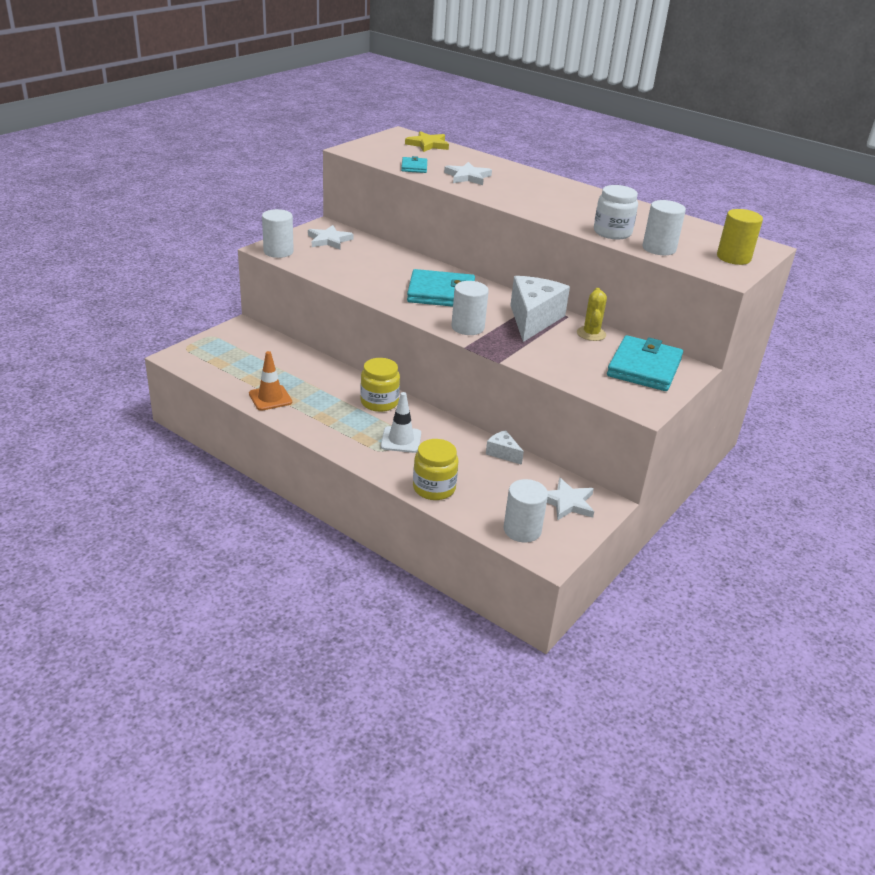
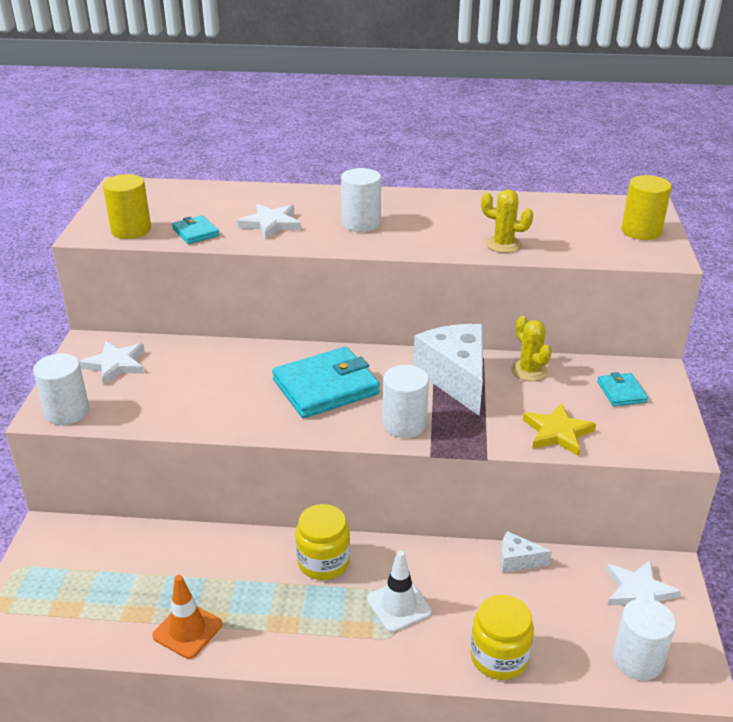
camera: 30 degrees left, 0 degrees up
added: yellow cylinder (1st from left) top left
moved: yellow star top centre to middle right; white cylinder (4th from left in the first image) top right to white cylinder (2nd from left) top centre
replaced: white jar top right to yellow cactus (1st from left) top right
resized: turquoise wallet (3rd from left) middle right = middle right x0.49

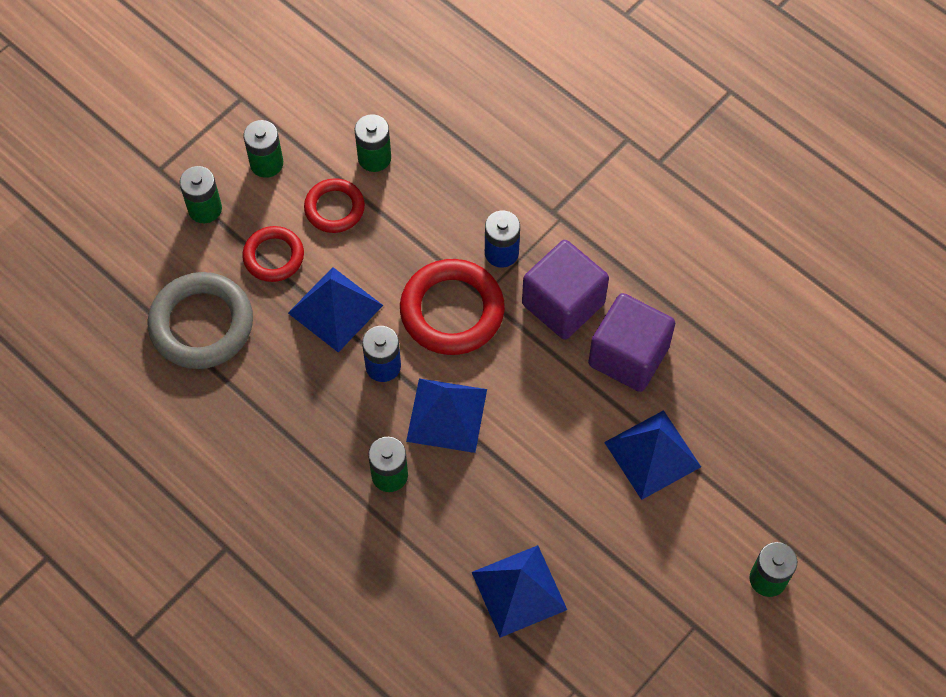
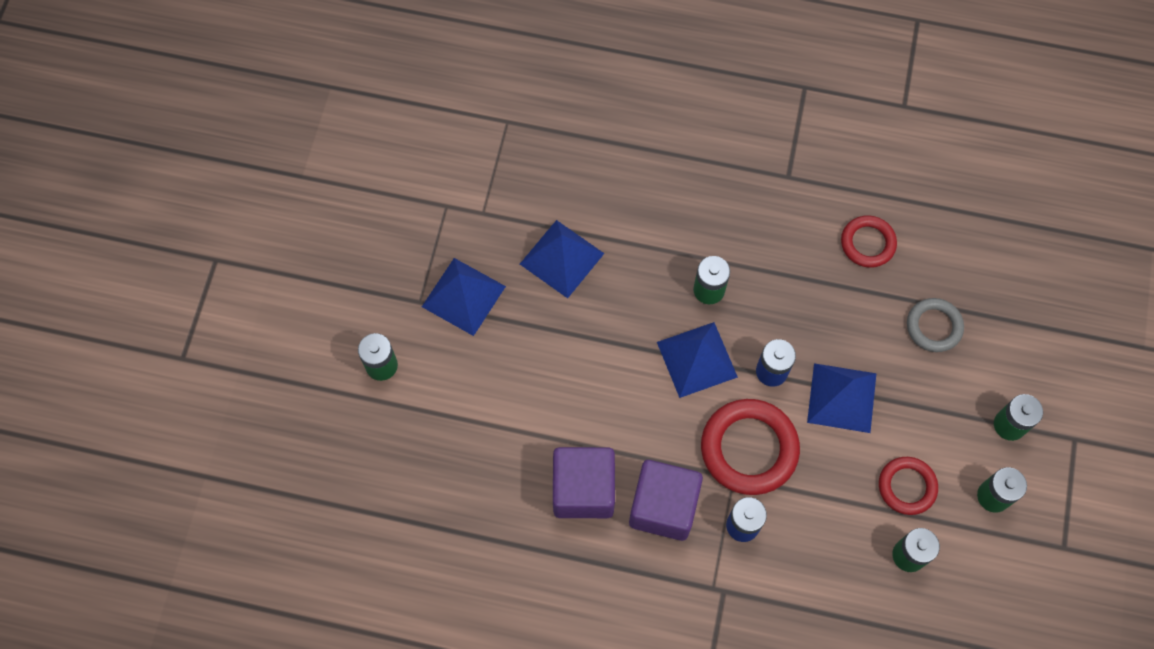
camera: 150 degrees right, 5 degrees up
moved: red ring (1st from left in the first image) middle left to red ring (2nd from left) middle right; blue pyramid (4th from left in the first image) middle right to blue pyramid (1st from left) centre
resized: grey ring middle left = middle right x0.60

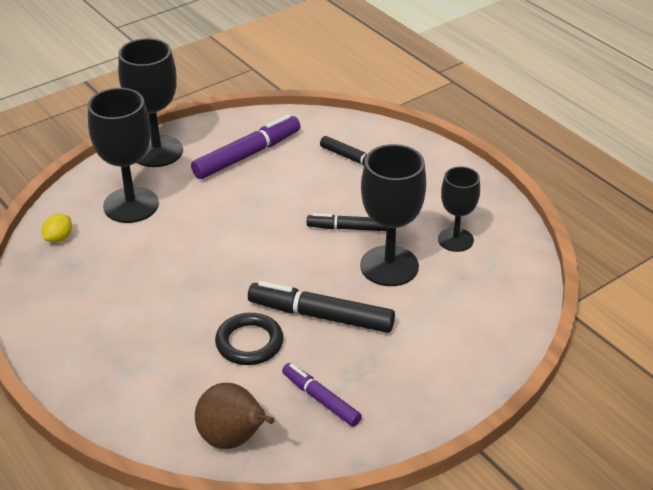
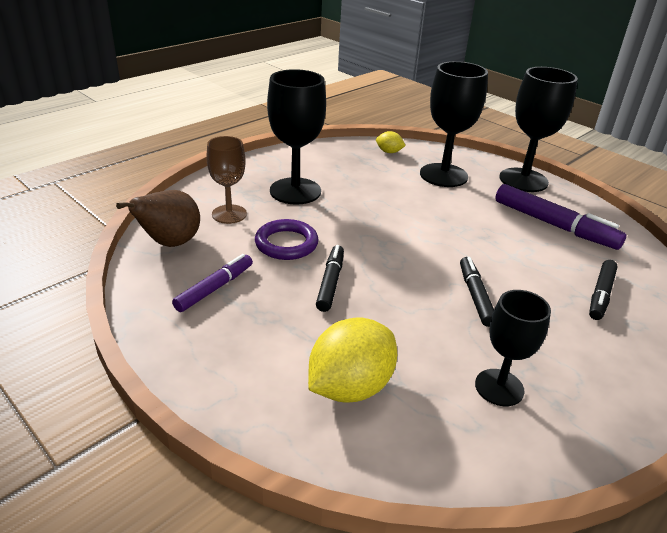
camera: 80 degrees right, 5 degrees down
added: brown goblet centre; yellow lemon (1st from left) bottom centre
moved: black goblet (3rd from left in the first image) centre to black goblet (1st from left) top centre
recoloured: black ring bottom centre to purple ring centre
resized: black marker (1st from left) centre = centre x0.62

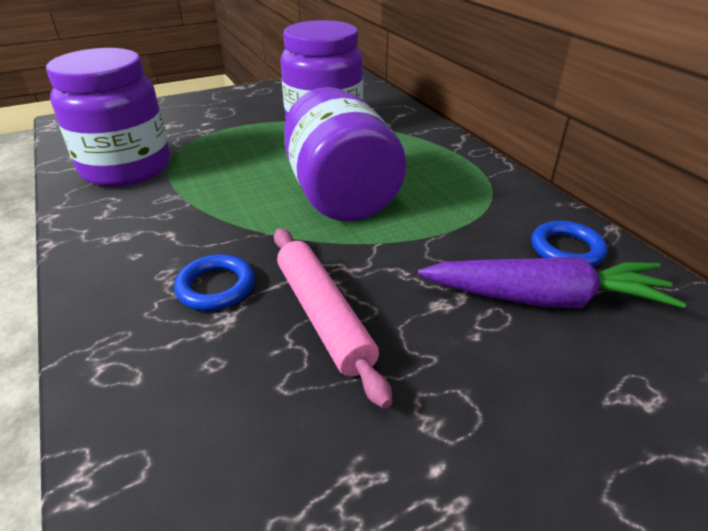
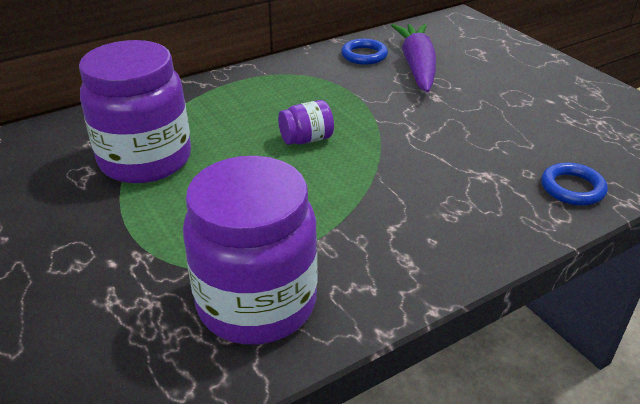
camera: 95 degrees left, 0 degrees up
removed: pink rolling pin centre
moved: blue ring (1st from left in the first image) middle left to blue ring (2nd from left) middle right
resized: purple jar (3rd from left) top centre = top centre x0.44

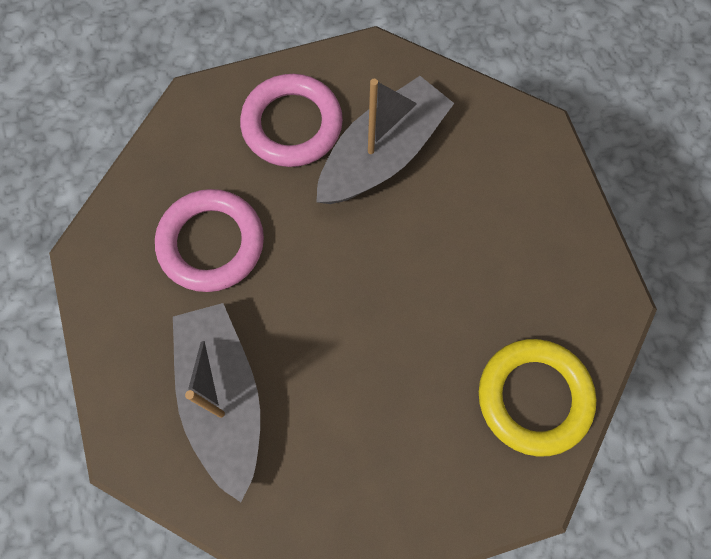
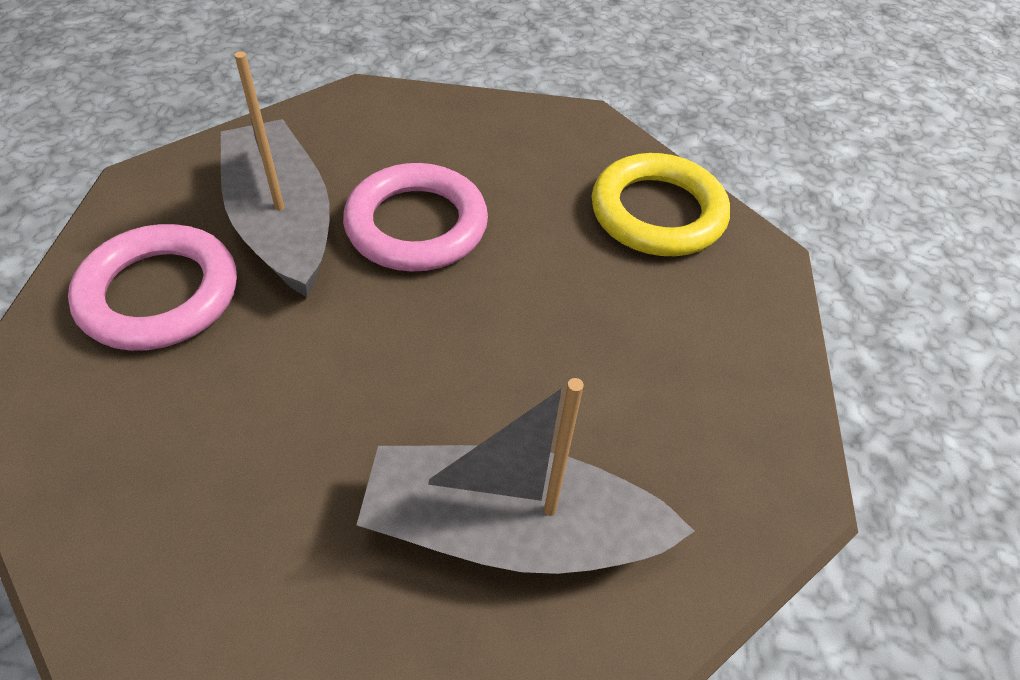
camera: 70 degrees left, 20 degrees down
moved: pink ring (1st from left in the first image) middle left to pink ring (2nd from left) top centre

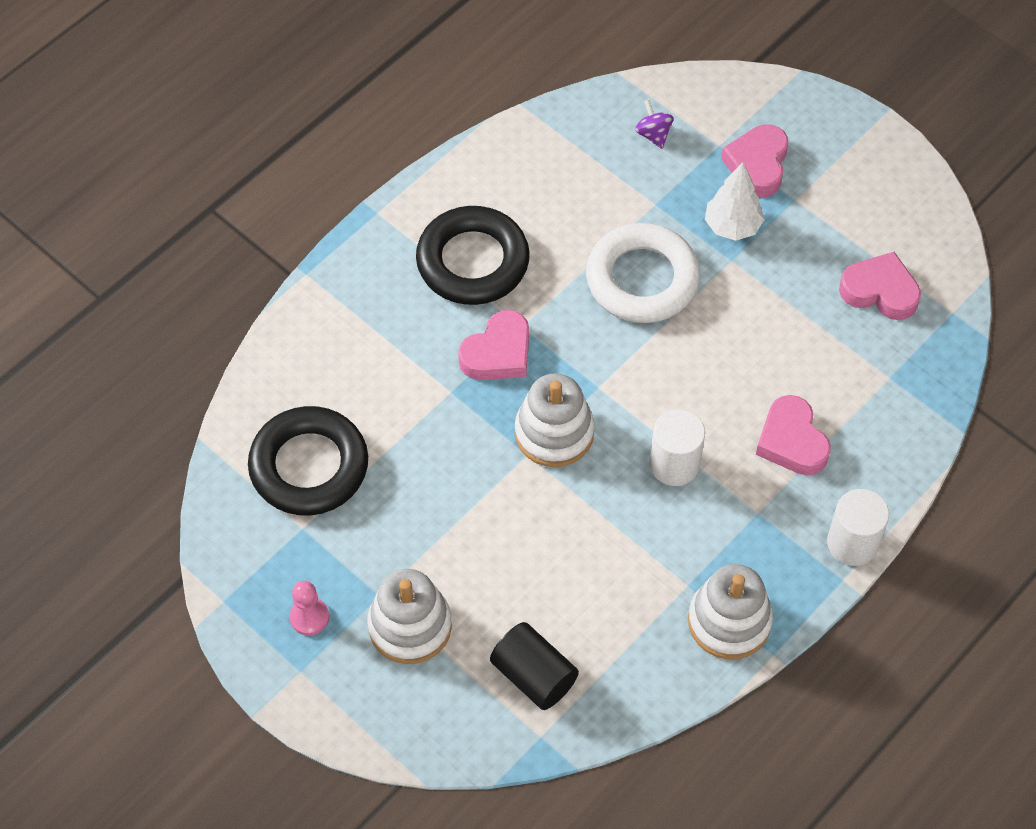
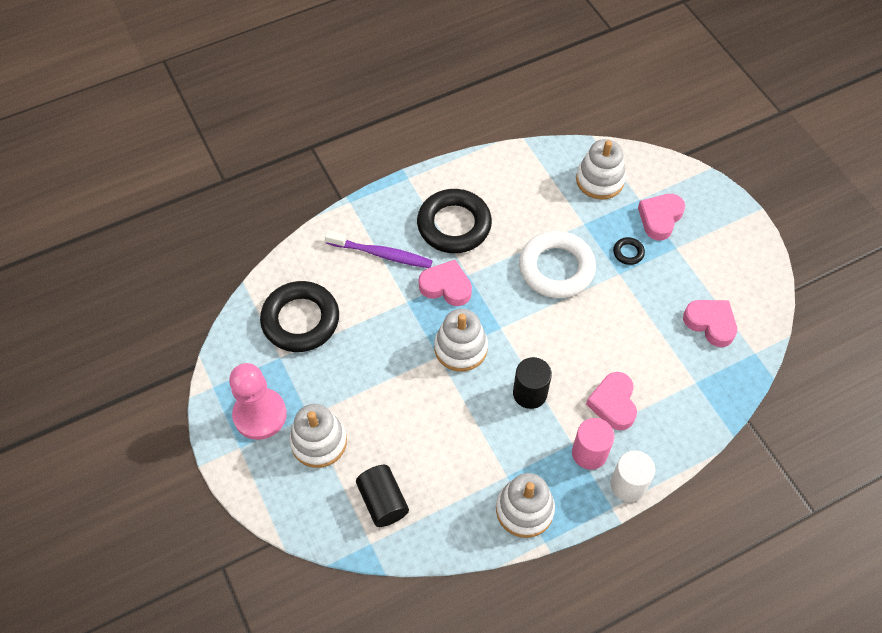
camera: 20 degrees right, 0 degrees up
added: purple toothbrush centre; pink cylinder bottom right
replaced: purple spinning top top centre to white stacking toy (4th from left) top right; white tree top right to black ring (3rd from left) middle right
recoloured: white cylinder (1st from left) centre to black cylinder (2nd from left) centre
turned: pink heart (1st from left) centre = centre 135 degrees counterclockwise
resized: pink pawn bottom left = middle left x2.03

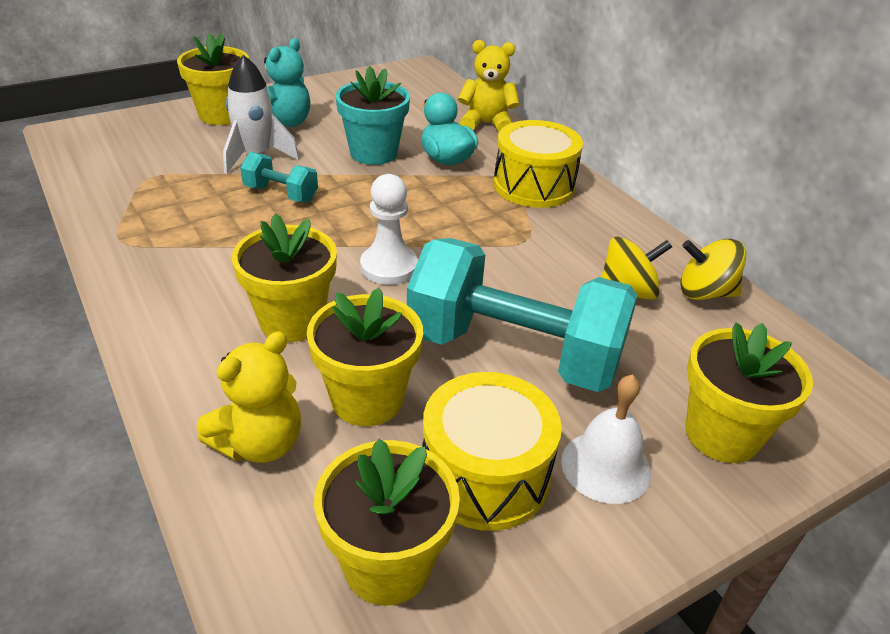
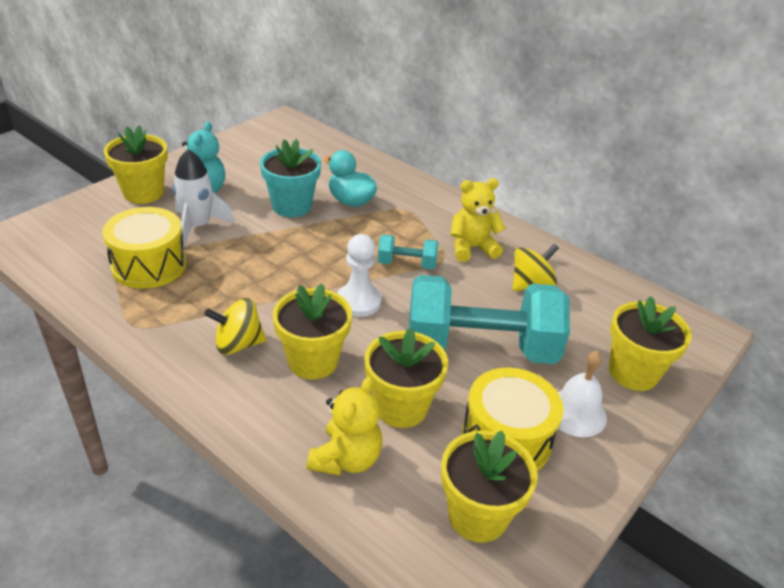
camera: 20 degrees left, 0 degrees up
moved: turquoise dumbbell (1st from left) top left to centre; yellow teddy bear (2nd from left) top centre to centre; yellow drum (2nd from left in the first image) top centre to yellow drum (1st from left) middle left; yellow spinning top (2nd from left in the first image) middle right to yellow spinning top (1st from left) middle left

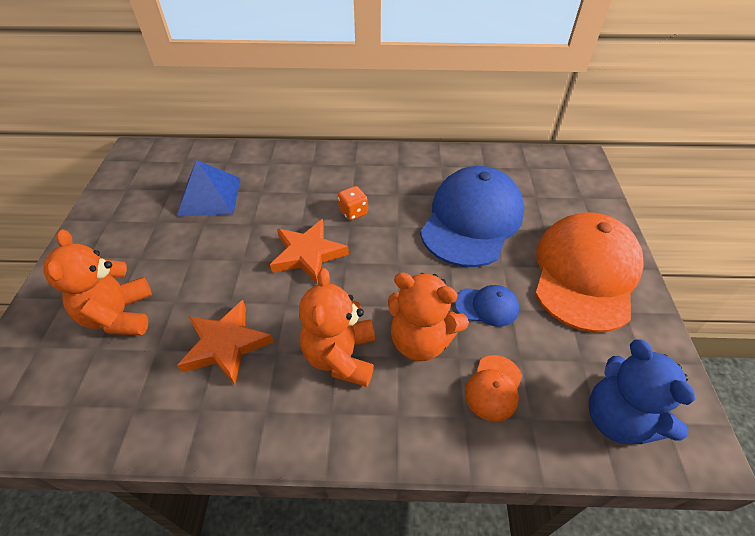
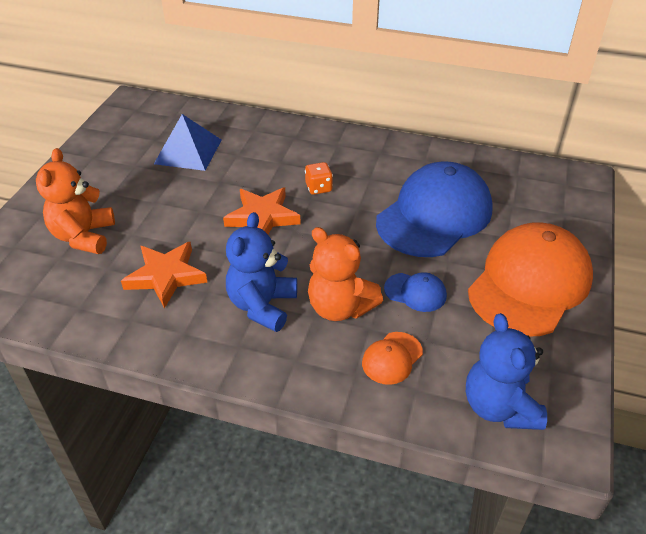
camera: 15 degrees right, 5 degrees down
recoloured: orange teddy bear (2nd from left) centre to blue teddy bear (1st from left) centre

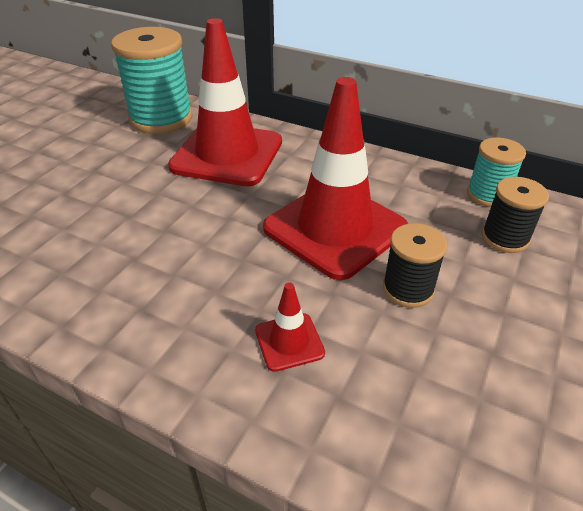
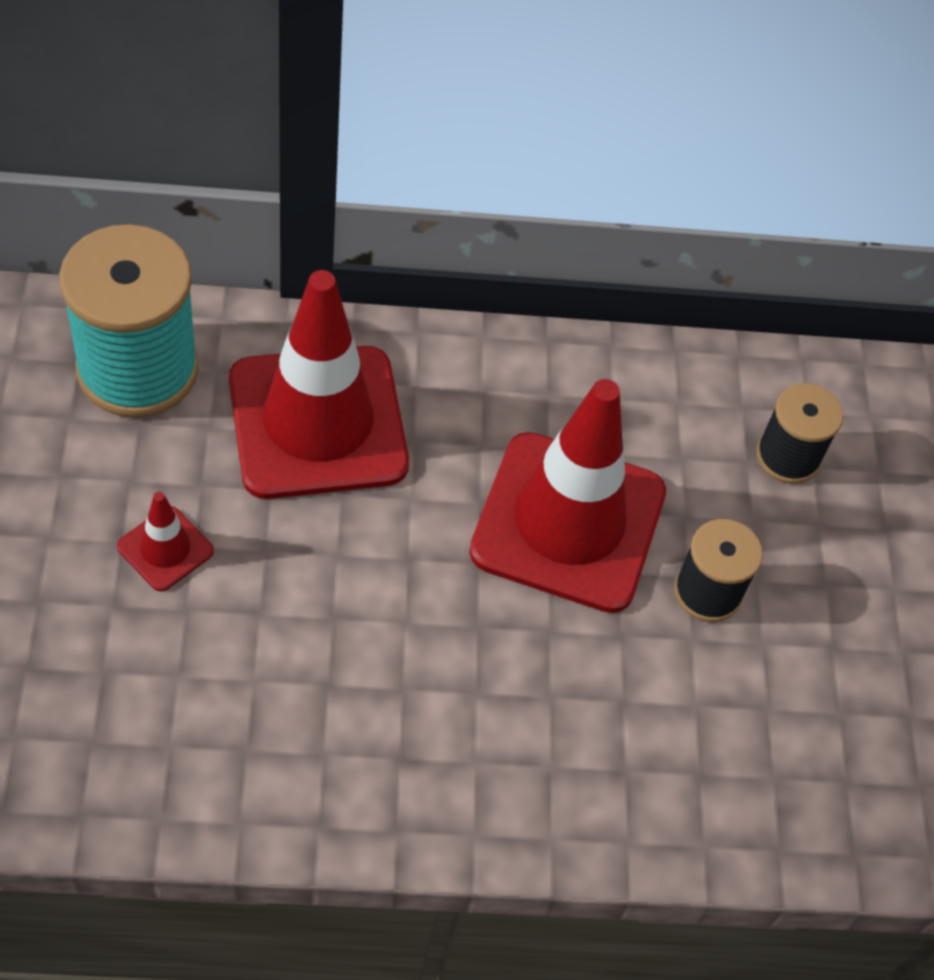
camera: 35 degrees left, 15 degrees up
removed: turquoise spool (2nd from left) middle right
moved: red traffic cone (2nd from left in the first image) centre to red traffic cone (1st from left) middle left

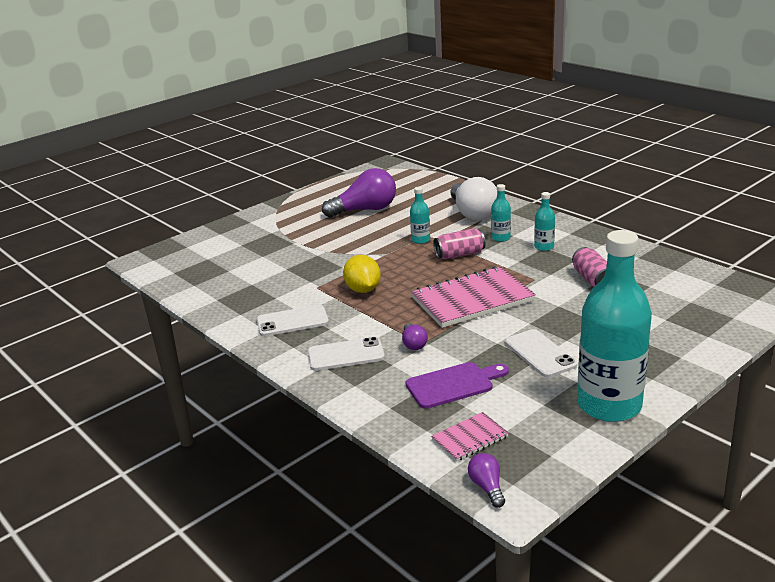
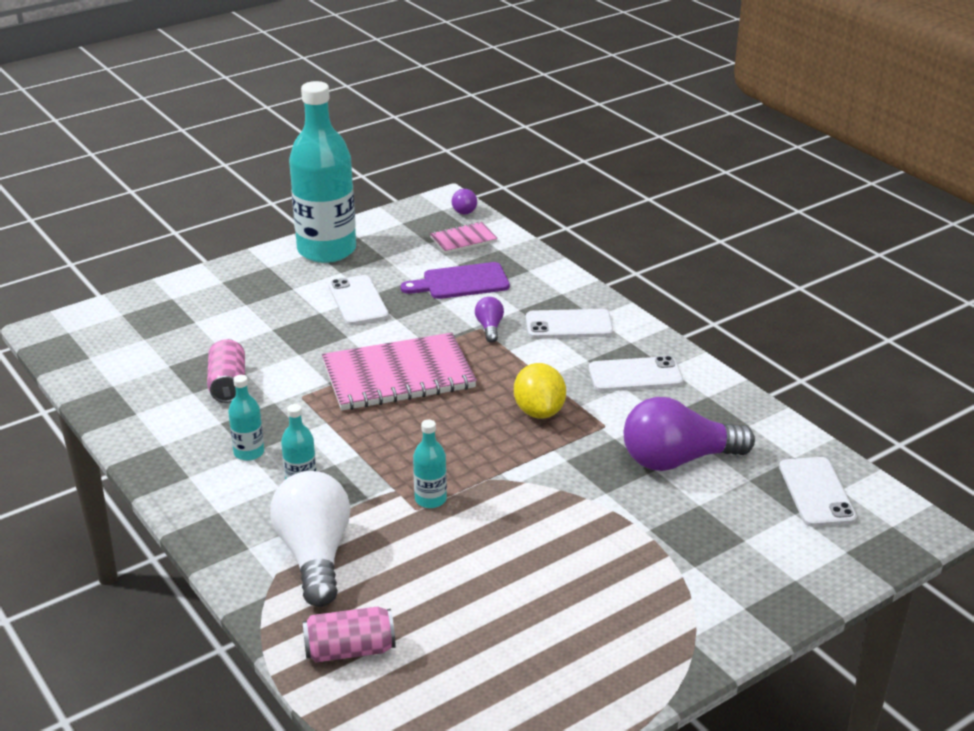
camera: 175 degrees left, 5 degrees up
added: white phone (4th from left) bottom right
moved: purple light bulb (1st from left in the first image) top centre to purple light bulb (3rd from left) middle right; pink can (1st from left in the first image) centre to pink can (2nd from left) bottom centre

